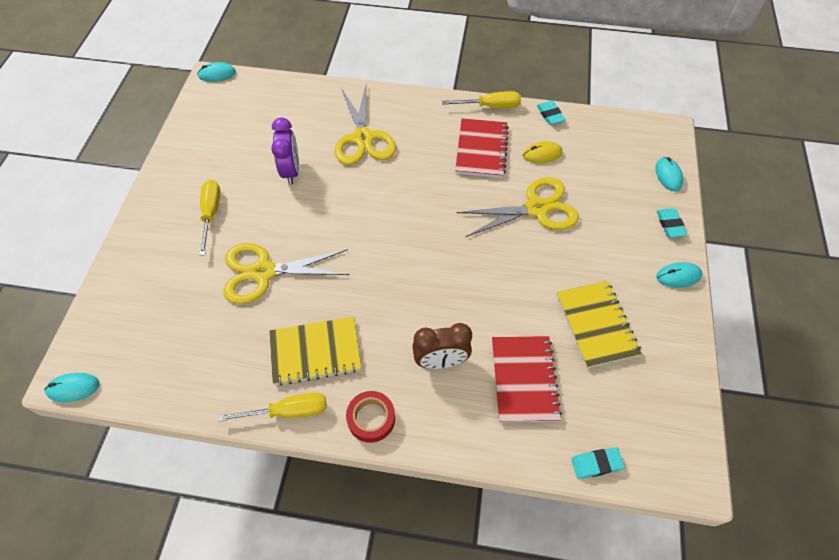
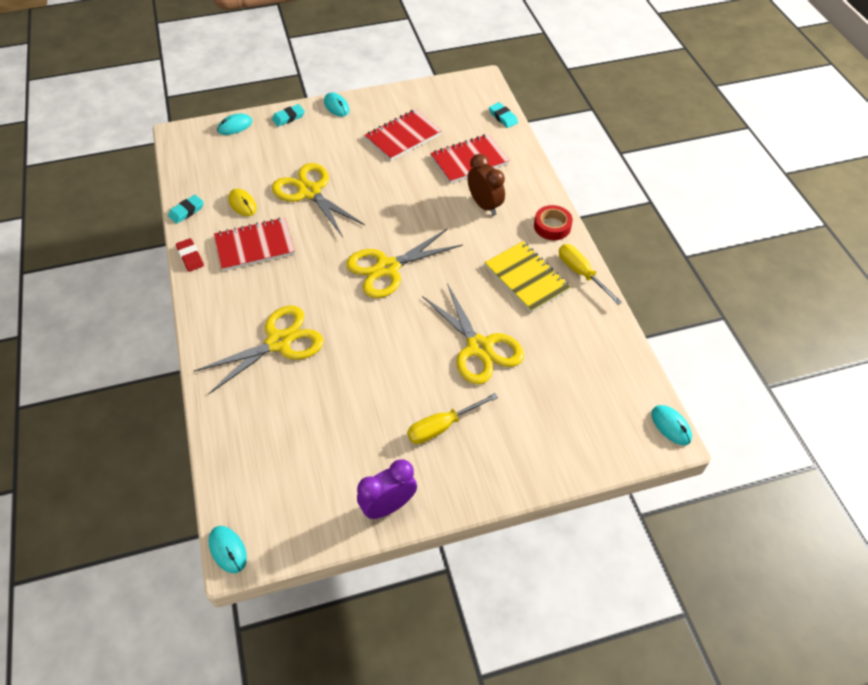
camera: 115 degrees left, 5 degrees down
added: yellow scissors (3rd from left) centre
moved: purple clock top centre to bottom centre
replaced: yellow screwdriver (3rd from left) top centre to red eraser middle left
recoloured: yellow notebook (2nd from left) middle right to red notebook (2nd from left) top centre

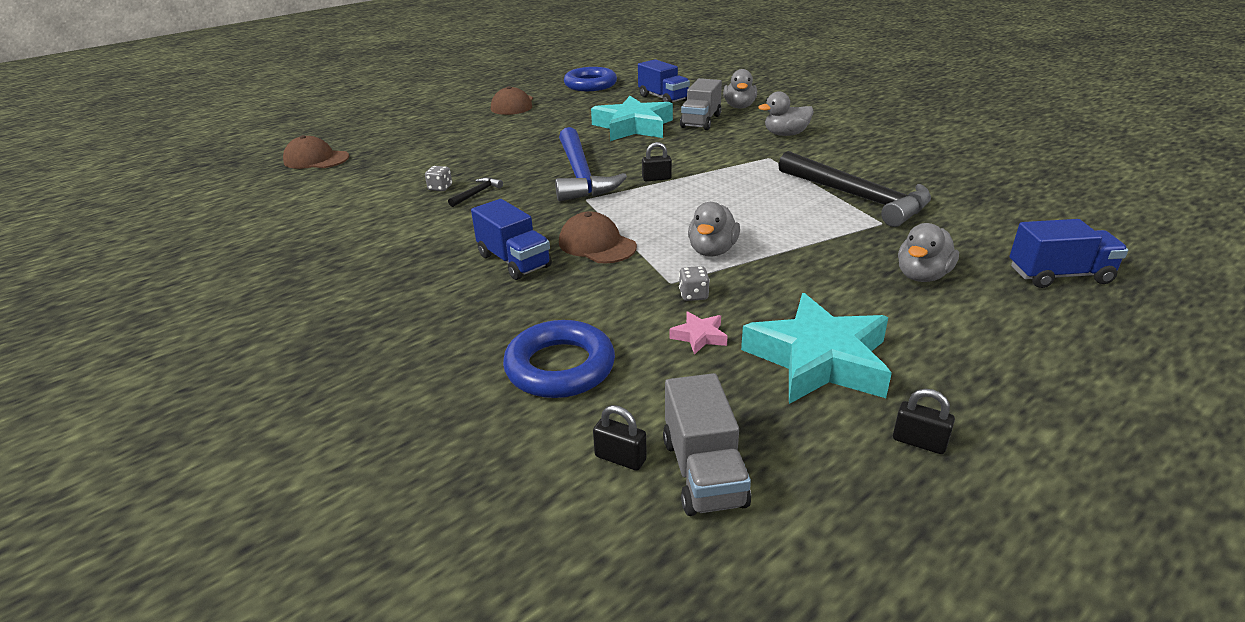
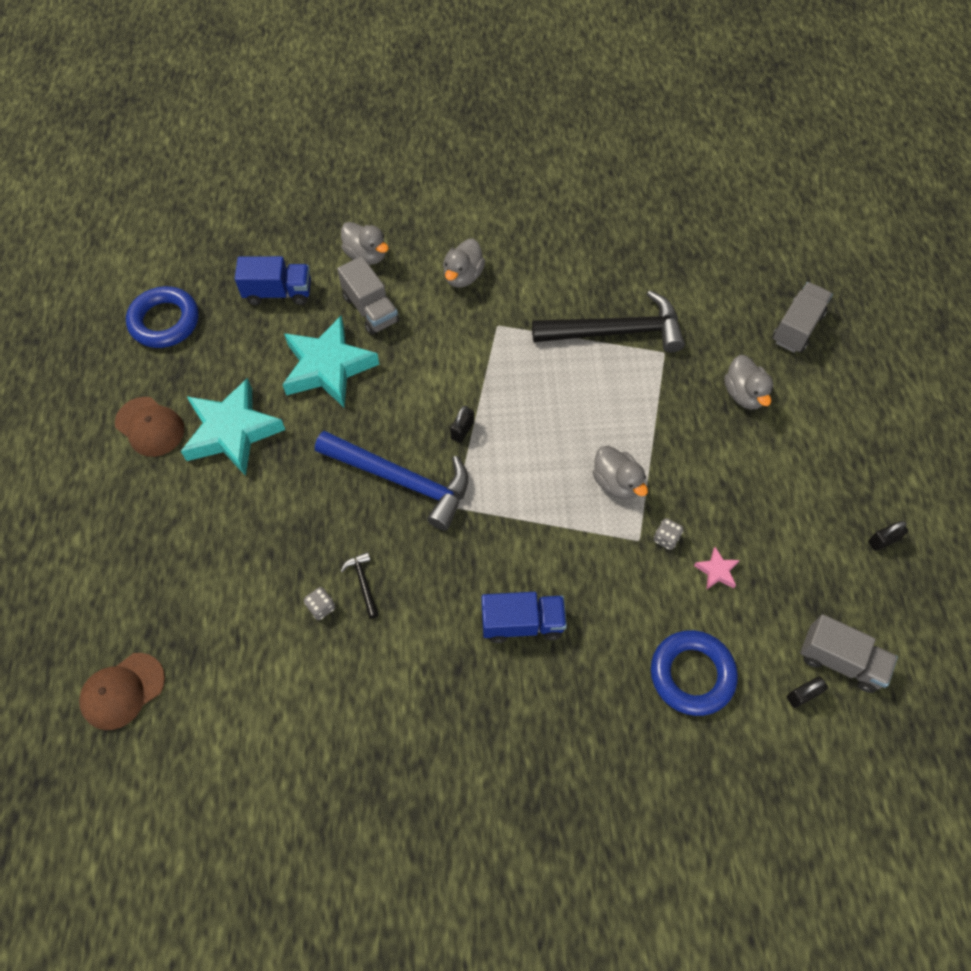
camera: 55 degrees left, 30 degrees up
removed: brown cap (3rd from left) centre
moved: turquoise star (2nd from left in the first image) centre to turquoise star (1st from left) middle left
recoloured: blue truck (3rd from left) middle right to grey truck (2nd from left) top right

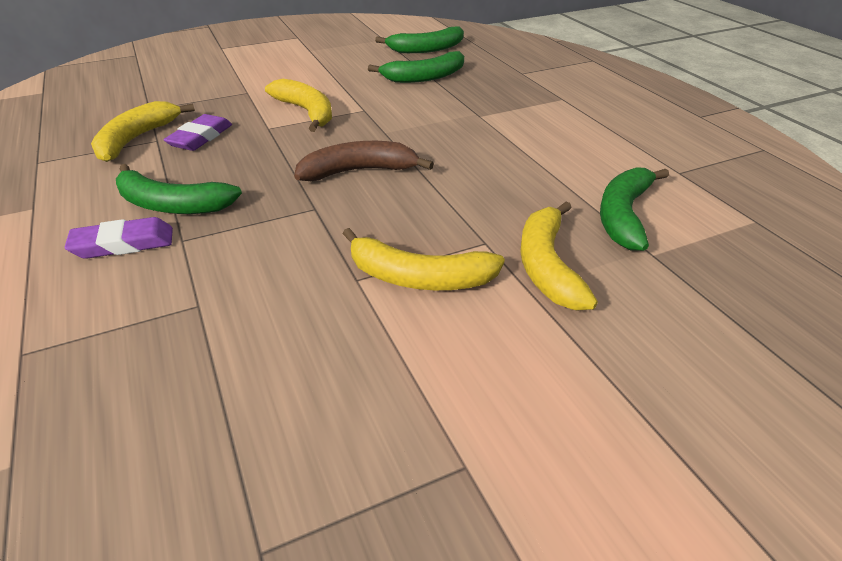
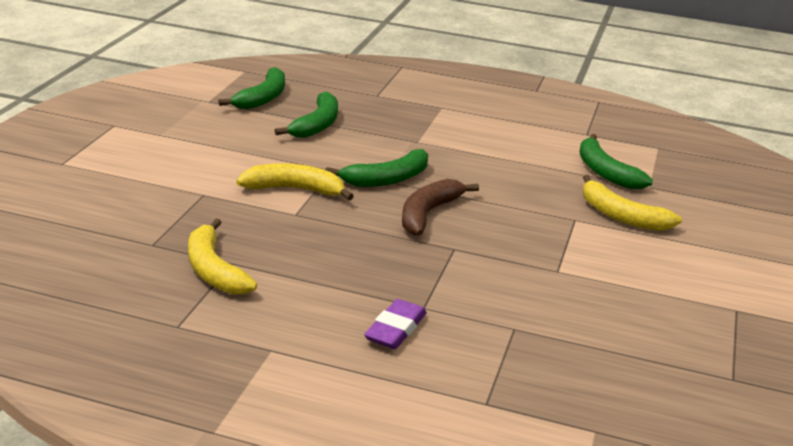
camera: 50 degrees left, 10 degrees down
removed: purple eraser (2nd from left) top left; yellow banana (3rd from left) centre
moved: green banana (1st from left in the first image) middle left to green banana (3rd from left) centre

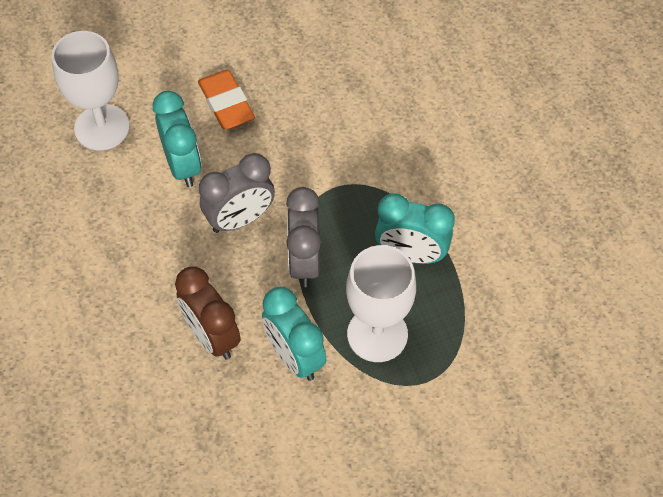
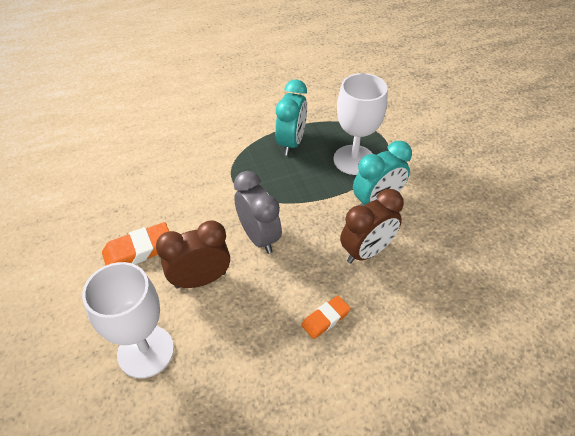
camera: 90 degrees left, 10 degrees down
removed: grey clock (2nd from left) centre
added: orange eraser (2nd from left) bottom centre
recoloured: turquoise clock (1st from left) top left to brown clock (1st from left) centre

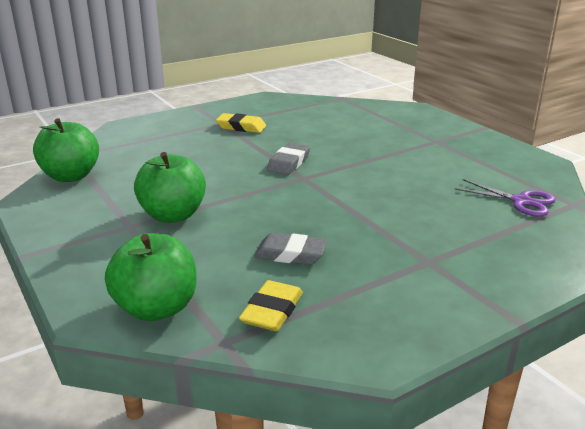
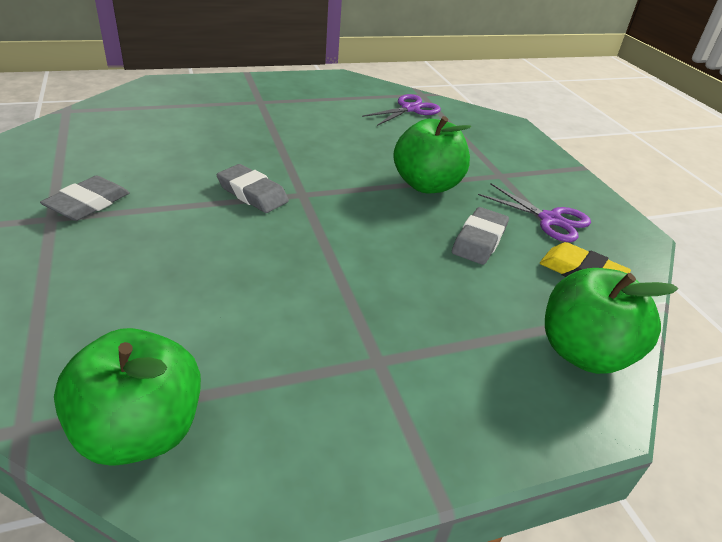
camera: 80 degrees left, 10 degrees up
added: purple scissors (2nd from left) middle right
moved: green apple (3rd from left in the first image) middle left to green apple (2nd from left) top centre
recoloured: yellow eraser (1st from left) top centre to grey eraser (1st from left) middle left

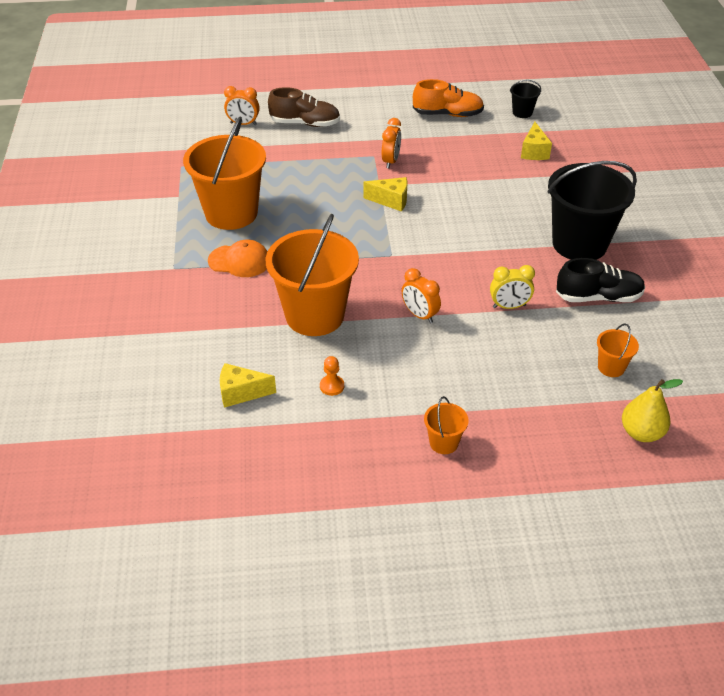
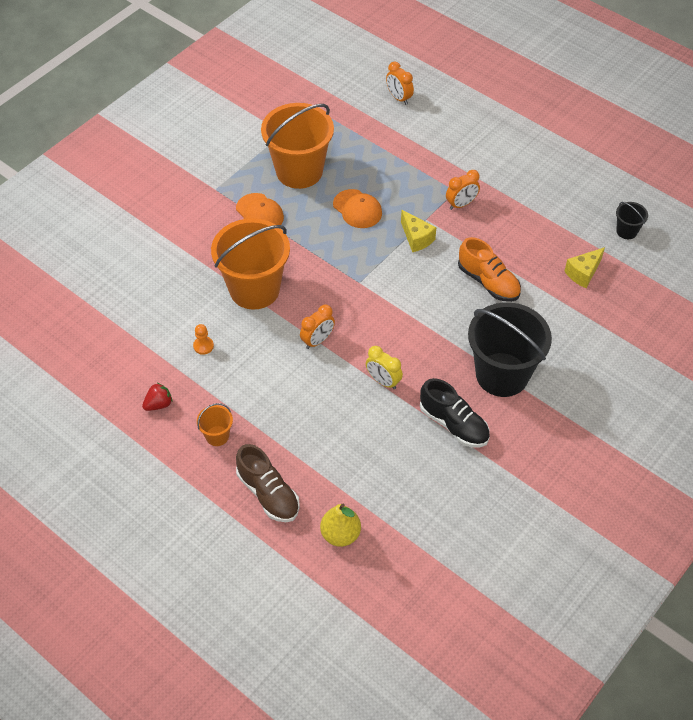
camera: 45 degrees right, 10 degrees up
removed: yellow cheese (1st from left) centre; orange bucket (4th from left) middle right
added: red strawberry middle left; orange cap (2nd from left) top centre
moved: brown shoe top centre to bottom centre; orange shoe top centre to middle right
turned: orange clock (3rd from left in the first image) centre = centre 135 degrees counterclockwise

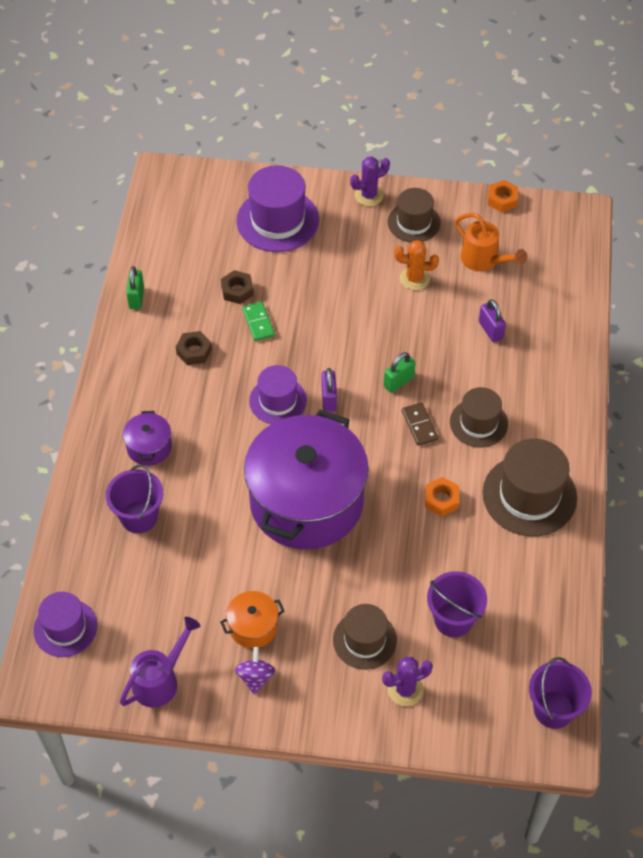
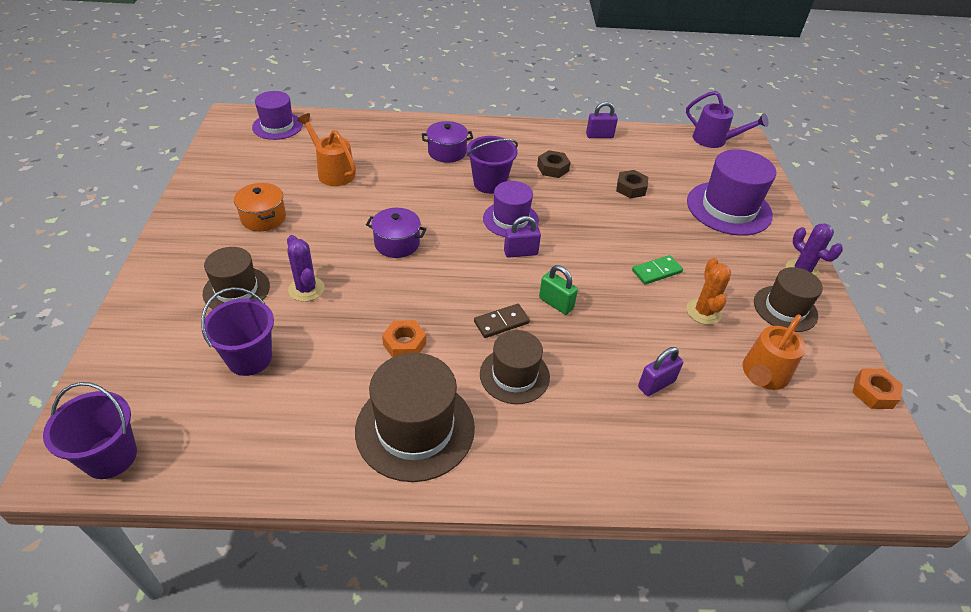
camera: 80 degrees right, 10 degrees down
removed: purple spinning top bottom centre
added: orange watering can (1st from left) top centre
moved: purple bucket (1st from left in the first image) middle left to purple bucket (3rd from left) top centre; purple watering can bottom left to top right; green domino centre to middle right; purple cactus (2nd from left in the first image) bottom centre to purple cactus (1st from left) middle left
recoloured: green padlock (1st from left) middle left to purple padlock (2nd from left) top centre
resized: purple pot (2nd from left in the first image) centre = centre x0.41

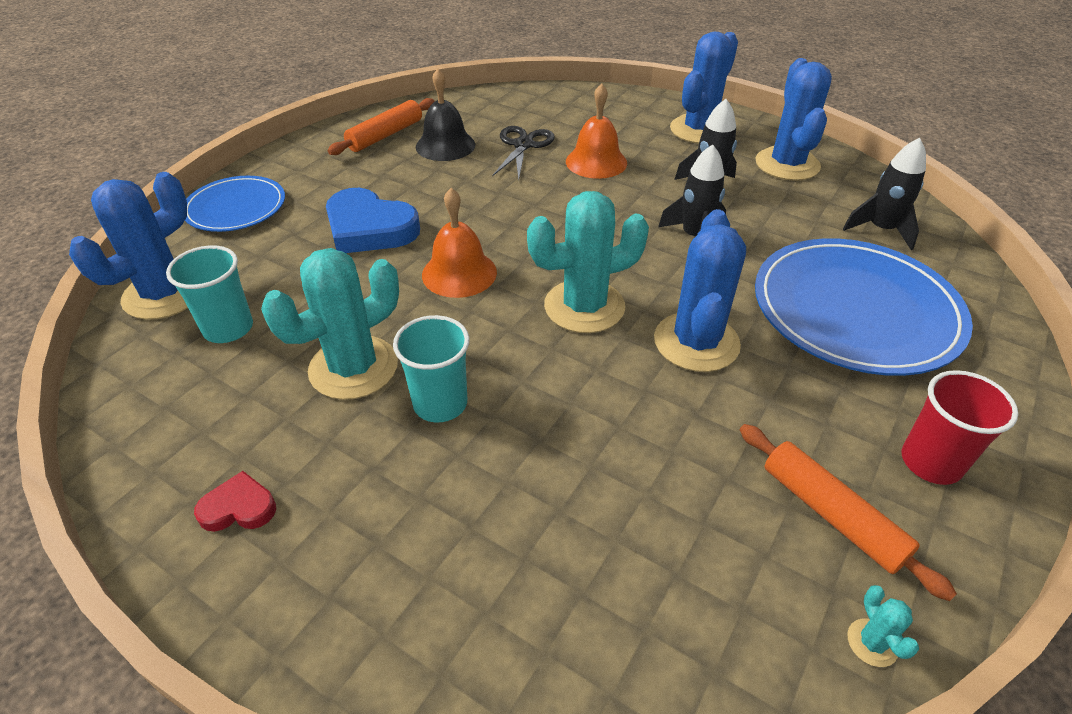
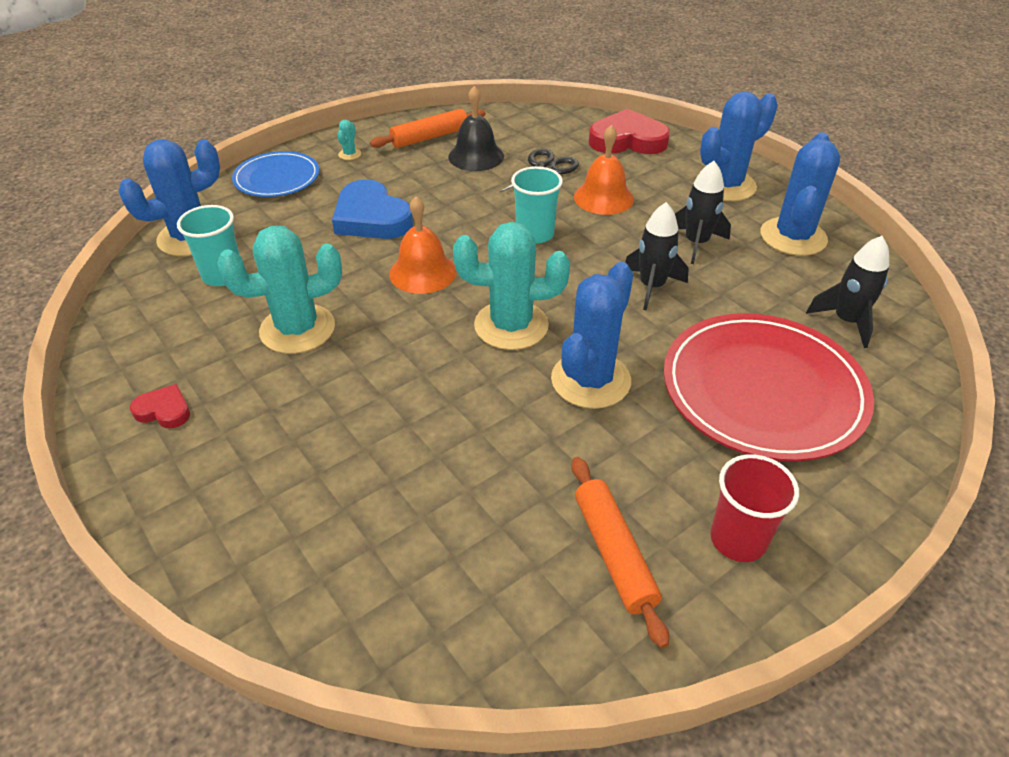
camera: 20 degrees right, 0 degrees up
added: red heart (2nd from left) top centre
moved: turquoise cup (2nd from left) centre to top centre; turquoise cactus (3rd from left in the first image) bottom right to turquoise cactus (2nd from left) top centre
recoloured: blue plate (2nd from left) middle right to red plate middle right

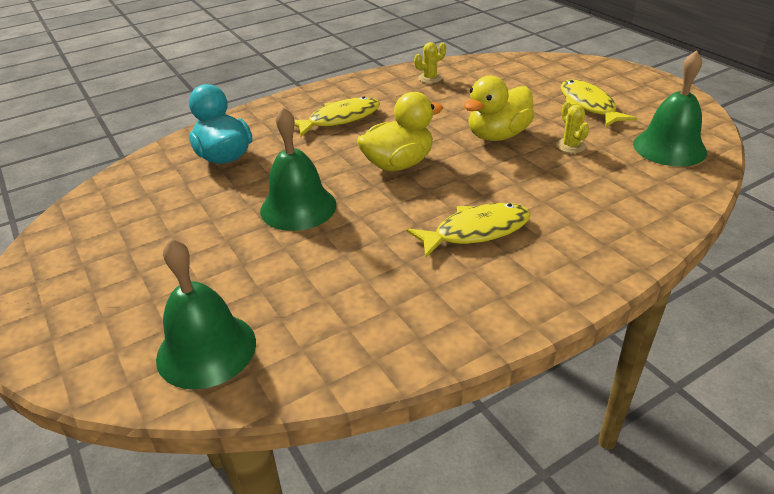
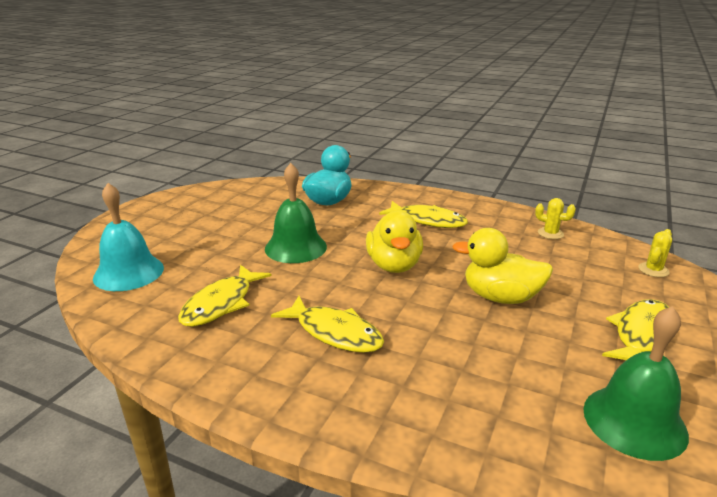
camera: 55 degrees right, 10 degrees down
added: yellow fish (1st from left) middle left
moved: yellow cactus (2nd from left) top right to middle right
recoloured: green bell (1st from left) middle left to turquoise bell middle left
turned: yellow duck (1st from left) top centre = centre 60 degrees clockwise

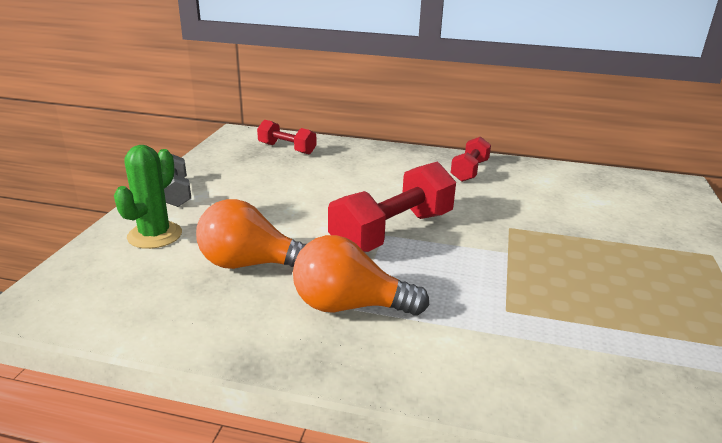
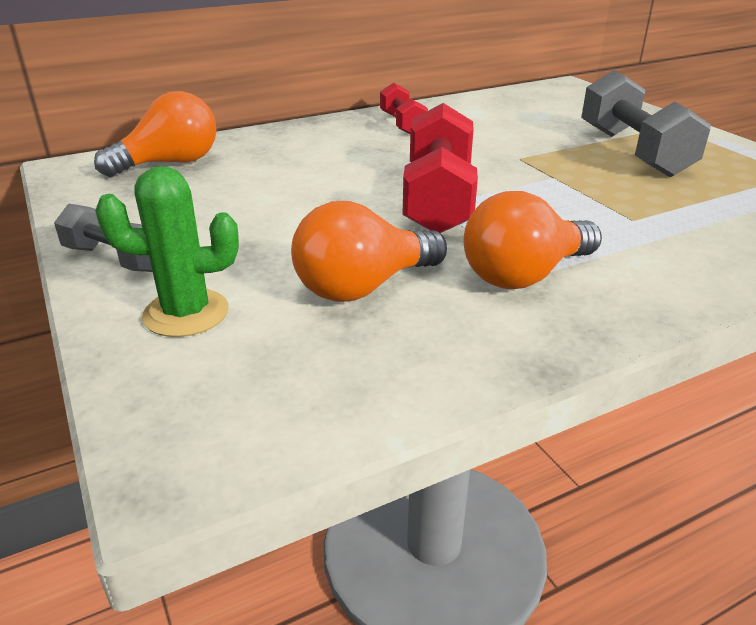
camera: 40 degrees left, 5 degrees up
added: grey dumbbell (2nd from left) top right
replaced: red dumbbell (1st from left) top centre to orange light bulb (1st from left) top left
turned: green cactus middle left = middle left 75 degrees counterclockwise

